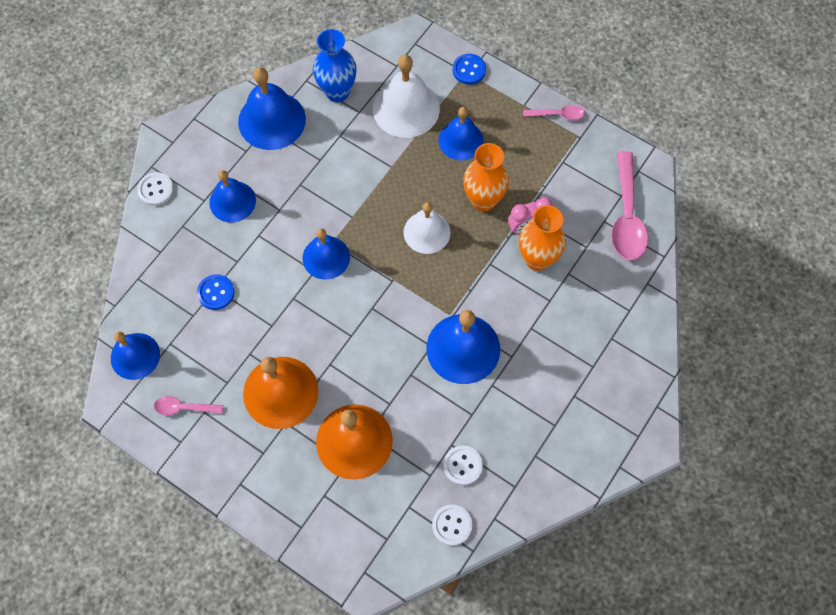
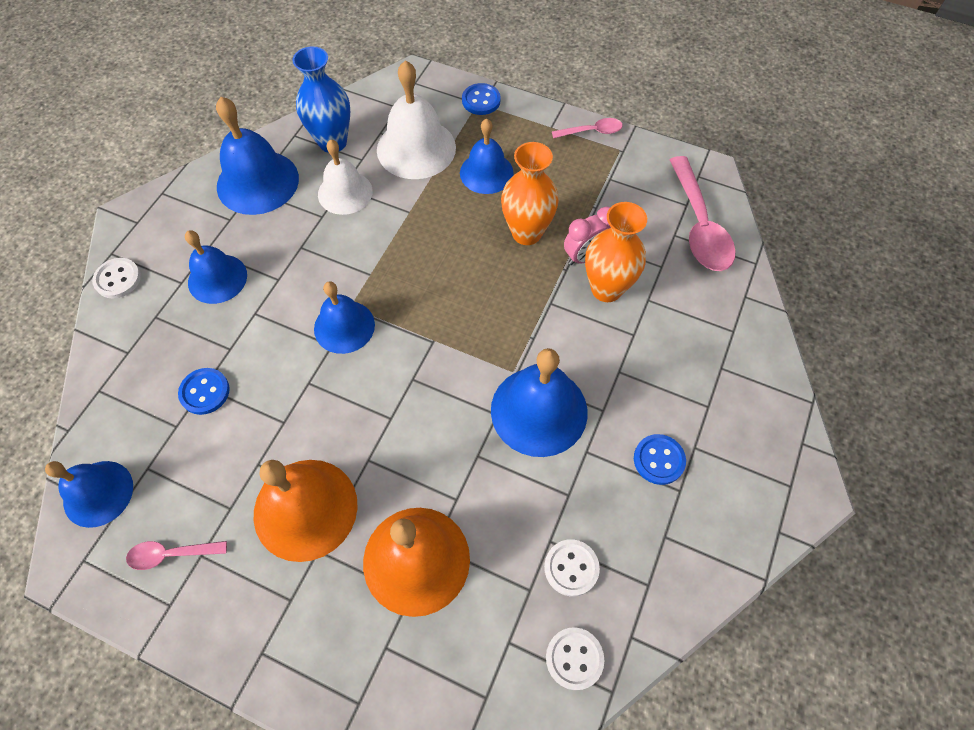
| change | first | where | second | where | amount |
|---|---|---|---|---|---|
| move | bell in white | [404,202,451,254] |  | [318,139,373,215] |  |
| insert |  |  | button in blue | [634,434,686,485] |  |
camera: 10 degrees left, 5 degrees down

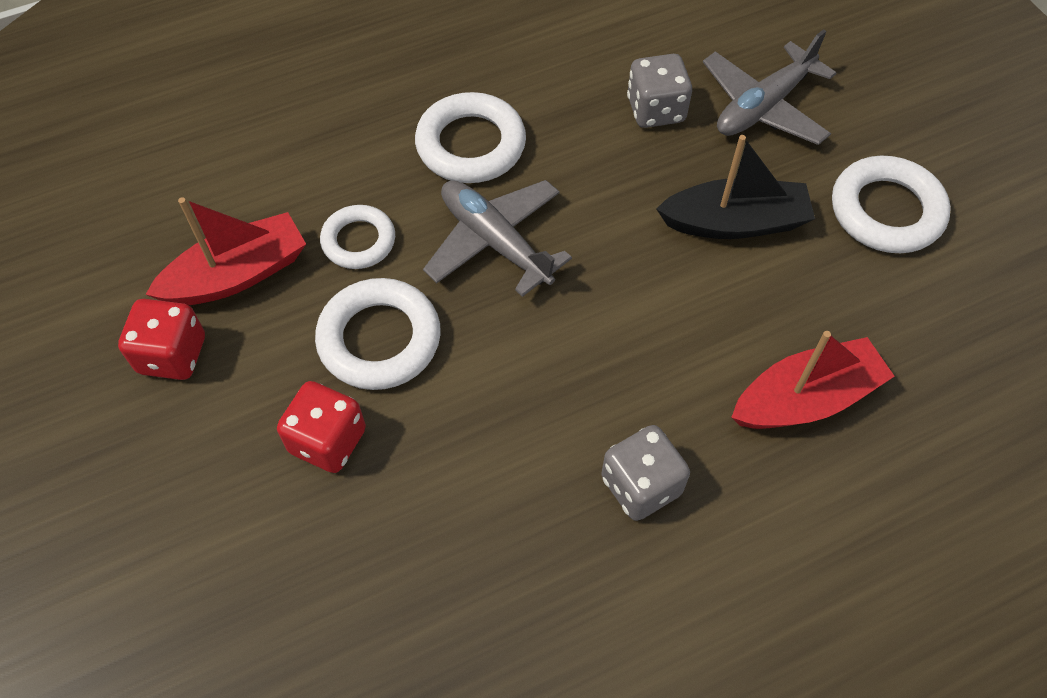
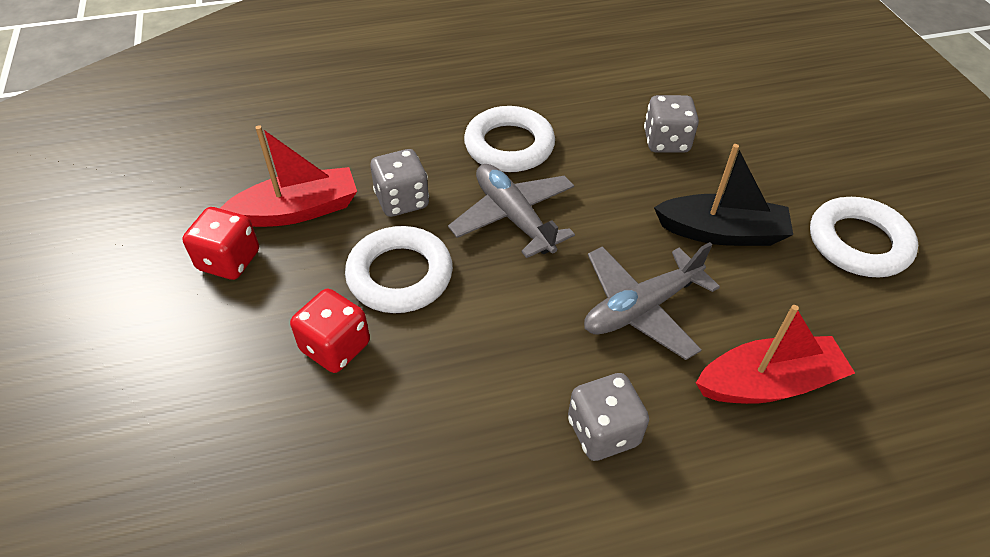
| change | first | where | second | where | amount |
|---|---|---|---|---|---|
| replace | ring in white | [320,205,395,269] | dice in grey | [370,149,429,217] |  |
| move | plane in grey | [703,29,836,145] |  | [584,242,720,360] |  |
camera: 10 degrees right, 10 degrees down

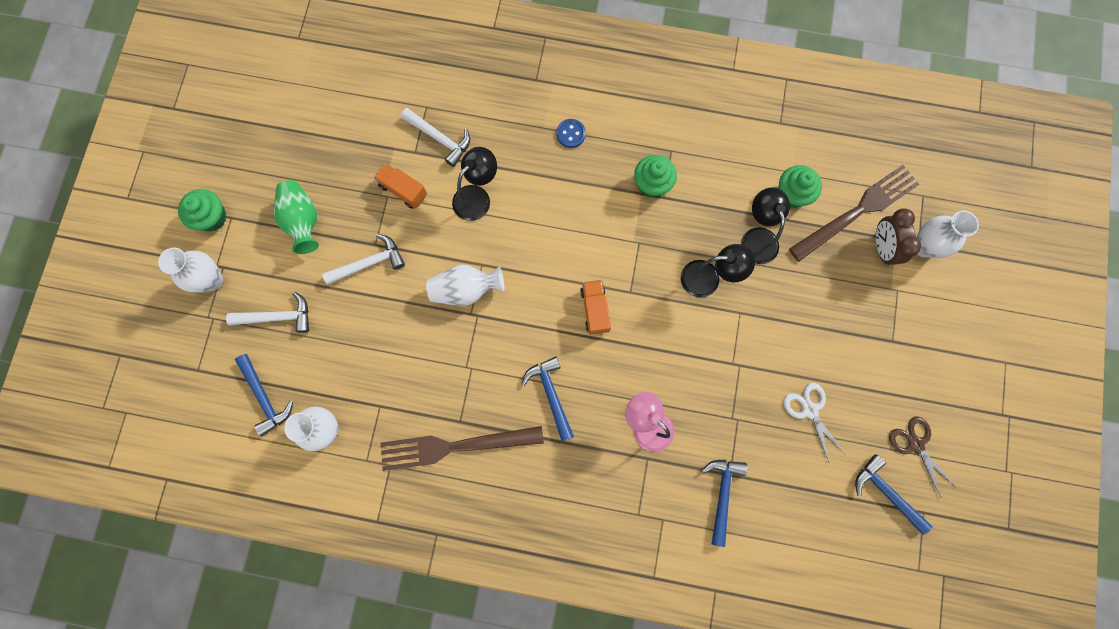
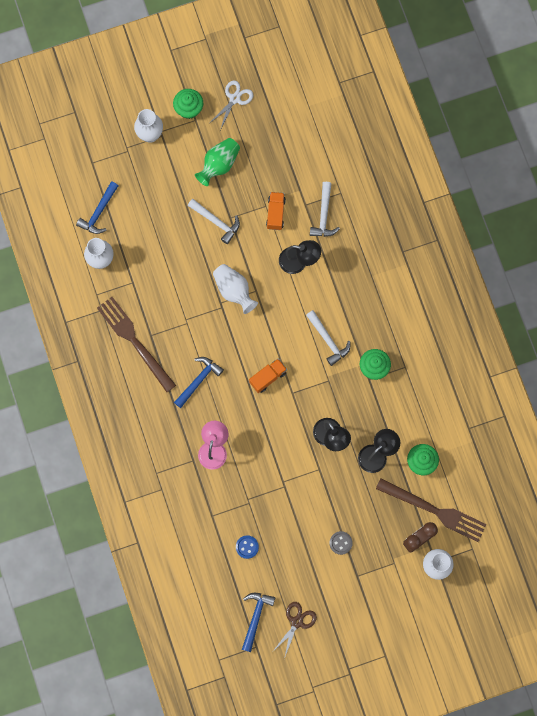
| change | first | where | second | where | amount |
|---|---|---|---|---|---|
| move | hammer in white | [226,292,309,333] |  | [306,310,351,366] |  |
| move | button in blue | [556,119,586,148] |  | [236,535,259,559] |  |
| delete | hammer in blue | [701,460,748,547] |  |  |  |
| move | scissors in white | [784,383,846,464] |  | [210,80,253,130] |  |
| insert |  |  | button in grey | [329,531,353,555] |  |
camera: 60 degrees right, 0 degrees up

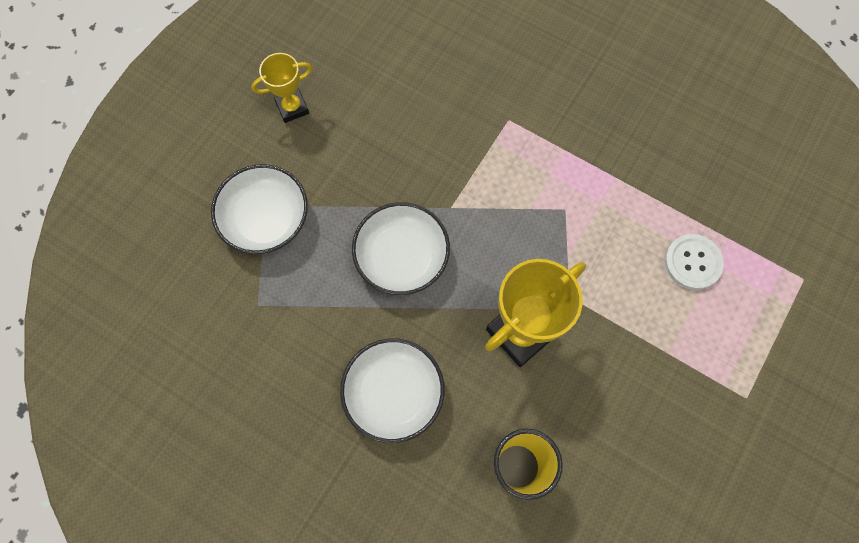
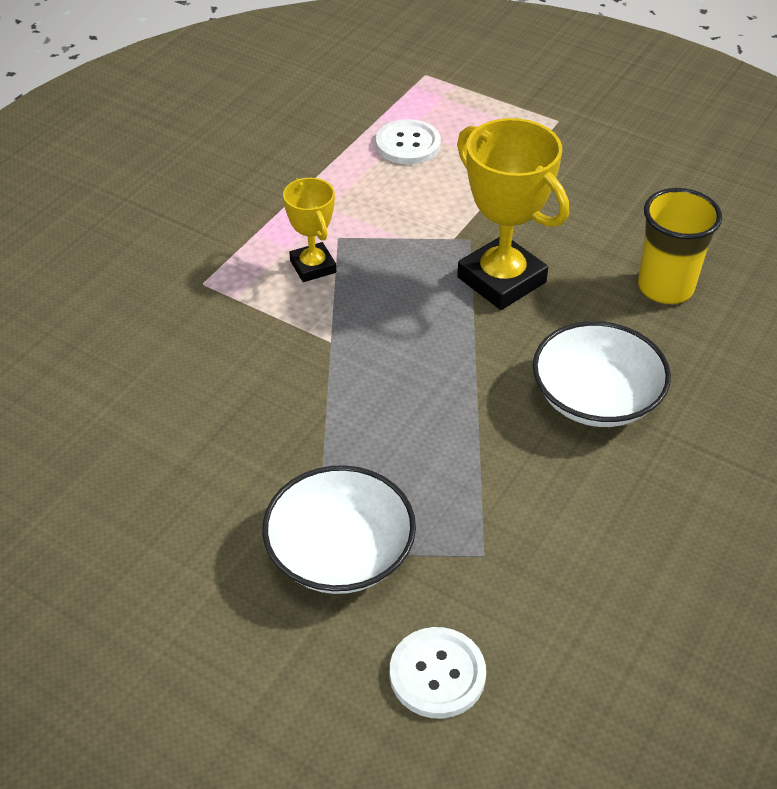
| change | first | where | second | where | amount |
|---|---|---|---|---|---|
| move | trophy in yellow | [251,53,312,123] |  | [283,178,336,282] |  |
| delete | bowl in white | [352,202,450,295] |  |  |  |
| insert |  |  | button in white | [390,627,486,719] |  |
camera: 90 degrees left, 25 degrees down

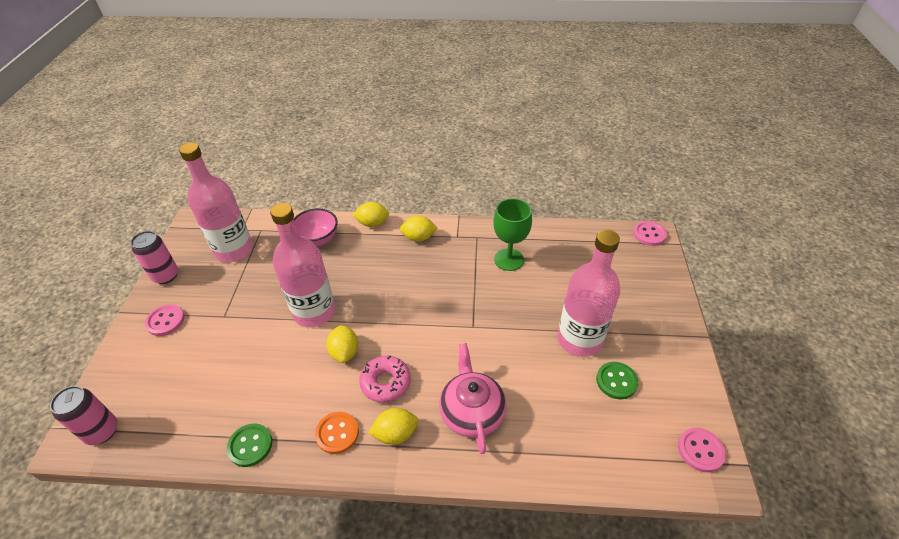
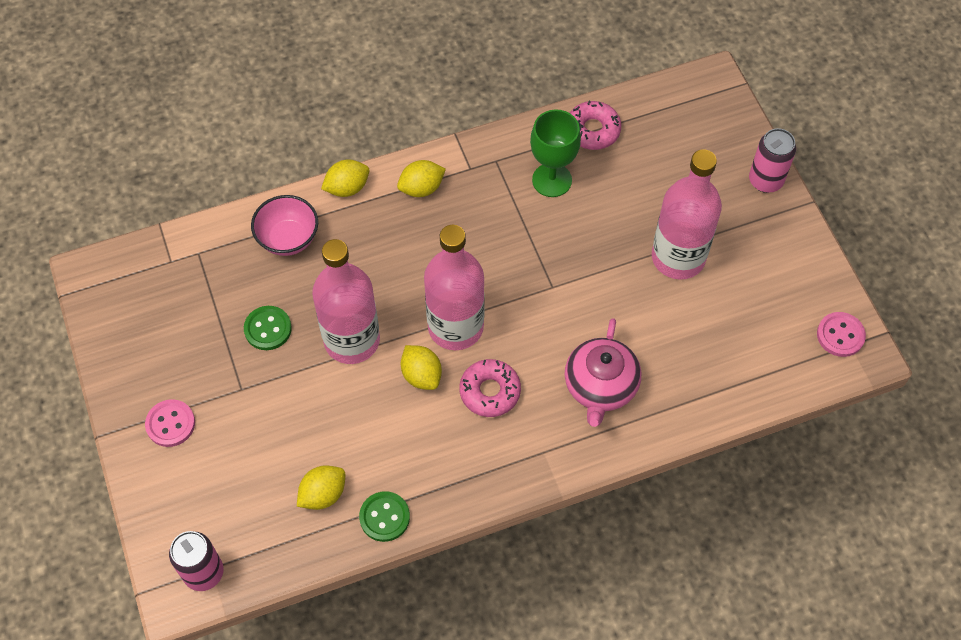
| change | first | where | second | where | amount |
|---|---|---|---|---|---|
| move | can in pink | [131,231,178,284] |  | [749,128,796,193] |  |
| move | bottle in pink | [179,142,253,262] |  | [424,225,485,350] |  |
| delete | button in orange | [315,412,359,454] |  |  |  |
| move | lemon in yellow | [369,408,418,445] |  | [297,466,345,510] |  |
| rotate | teapot in pink | [439,343,507,454] |  | [565,318,641,427] | 135 degrees counterclockwise |
| move | button in green | [596,362,638,399] |  | [244,306,292,350] |  |
| delete | button in pink | [633,221,667,246] |  |  |  |
| insert |  |  | donut in pink | [570,101,621,150] |  |
camera: 25 degrees left, 15 degrees up

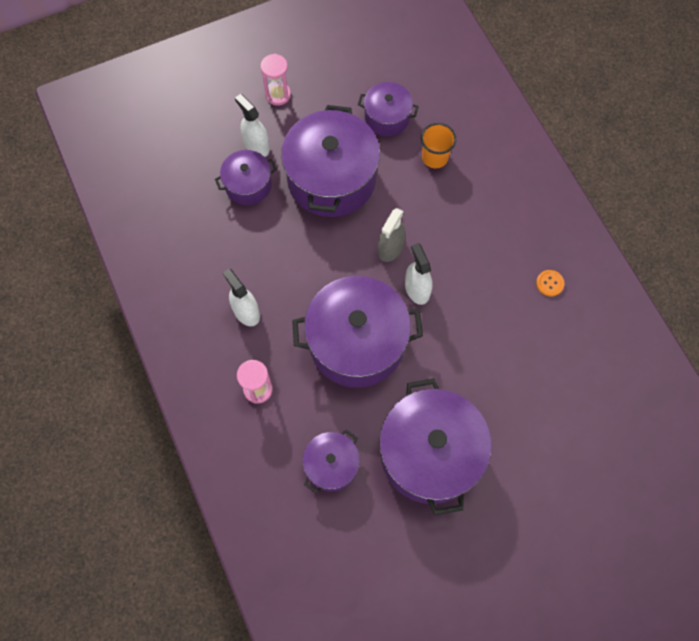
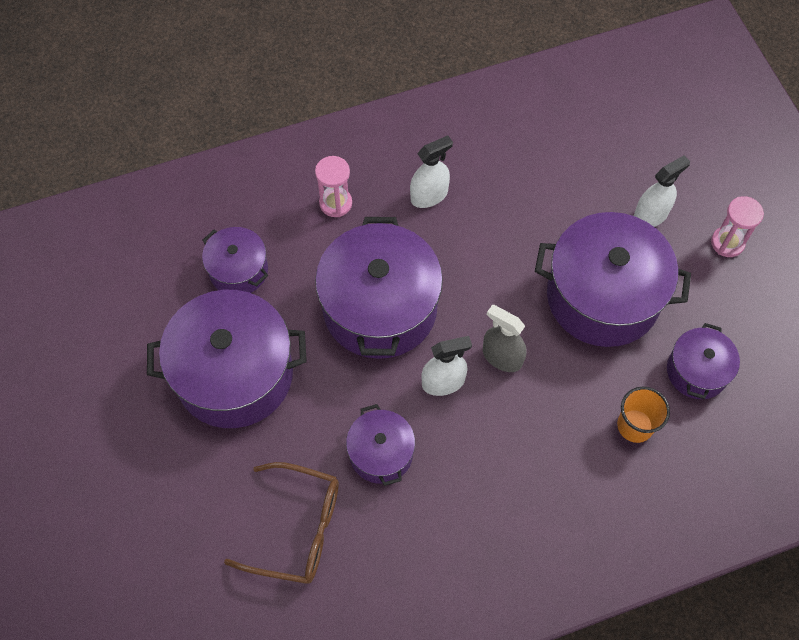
| change | first | where | second | where | amount |
|---|---|---|---|---|---|
| move | pot in purple | [215,150,277,205] |  | [346,404,415,486] |  |
| delete | button in orange | [536,270,564,296] |  |  |  |
| insert |  |  | glasses in brown | [224,462,339,584] |  |
camera: 95 degrees right, 5 degrees down

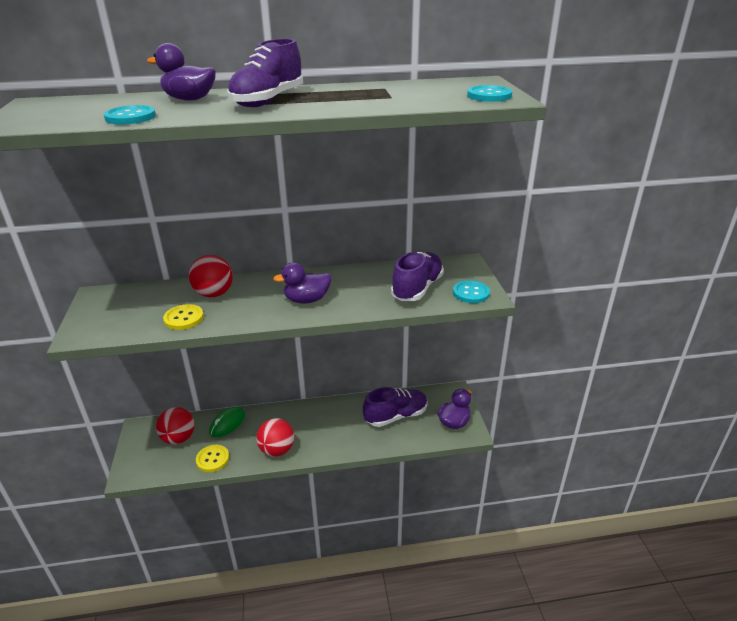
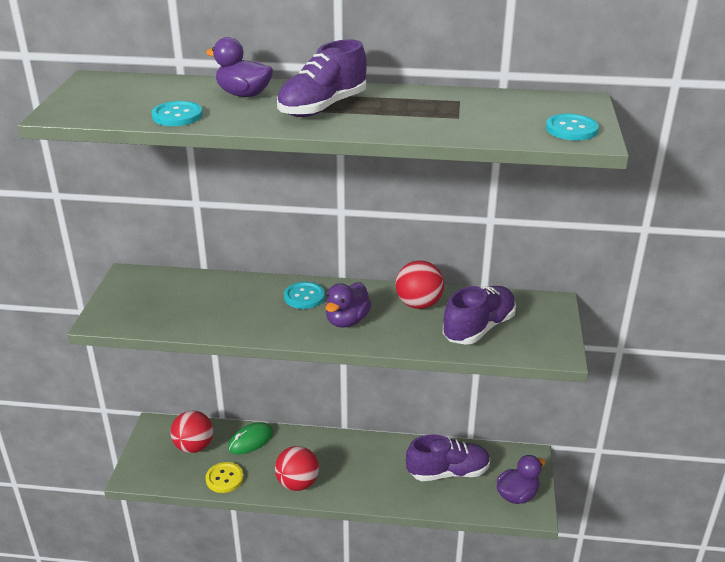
| change | first | where | second | where | amount |
|---|---|---|---|---|---|
| delete | button in yellow | [163,304,204,330] |  |  |  |
| move | ball in red | [189,255,233,297] |  | [396,261,444,309] |  |
| rotate | duck in purple | [273,262,331,304] |  | [325,282,371,328] | 60 degrees counterclockwise |
| move | button in turquoise | [453,280,490,303] |  | [284,282,325,309] |  |
camera: 15 degrees right, 0 degrees up

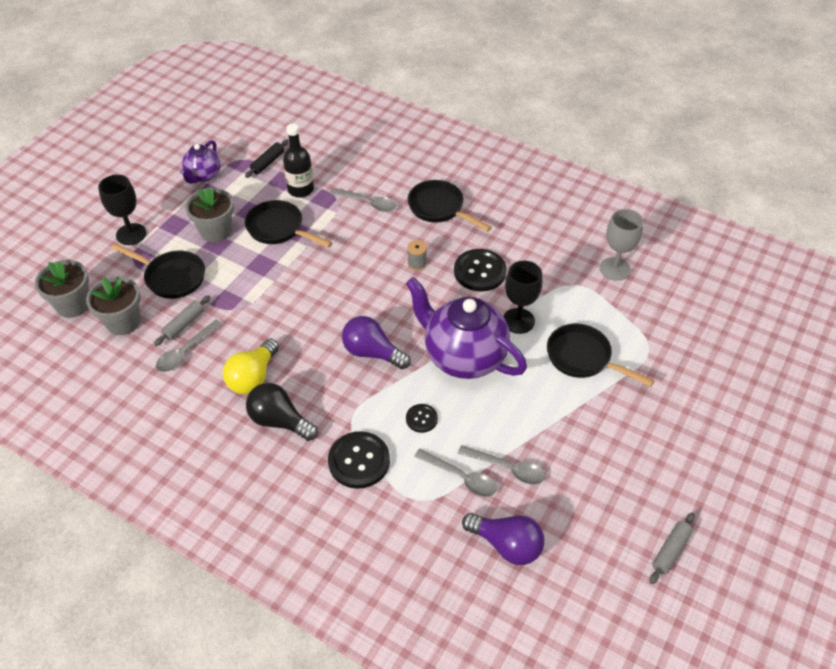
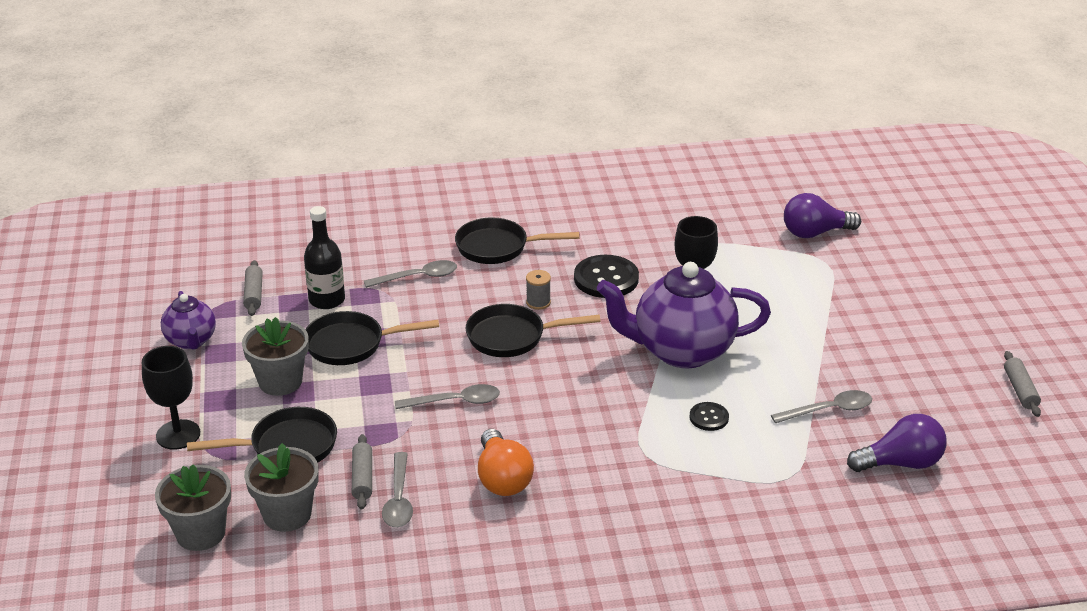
| change | first | where | second | where | amount |
|---|---|---|---|---|---|
| recolor | light bulb in yellow | [223,338,279,394] | light bulb in orange | [478,429,534,496] |  |
| recolor | rolling pin in black | [245,140,289,178] | rolling pin in grey | [243,260,263,316] |  |
| delete | light bulb in black | [246,383,318,441] |  |  |  |
| delete | button in black | [328,431,390,489] |  |  |  |
| move | light bulb in purple | [342,316,411,369] |  | [784,193,861,238] |  |
| move | spoon in grey | [414,449,497,497] |  | [395,384,500,409] |  |
| move | pan in black | [547,324,654,387] |  | [466,304,601,357] |  |
| delete | goblet in grey | [600,209,644,281] |  |  |  |
camera: 40 degrees left, 15 degrees down

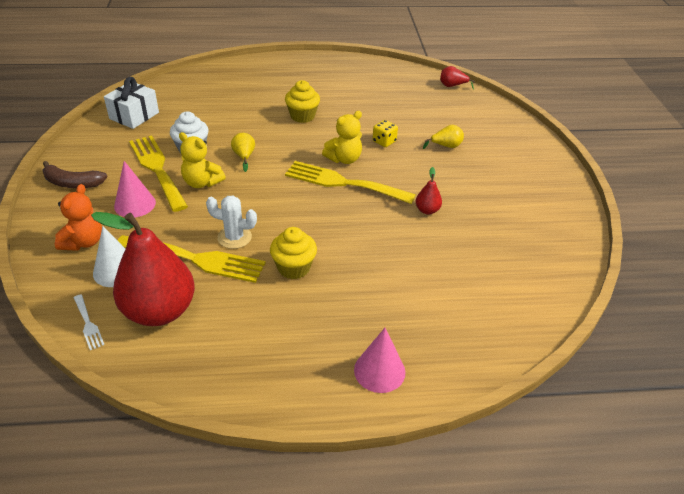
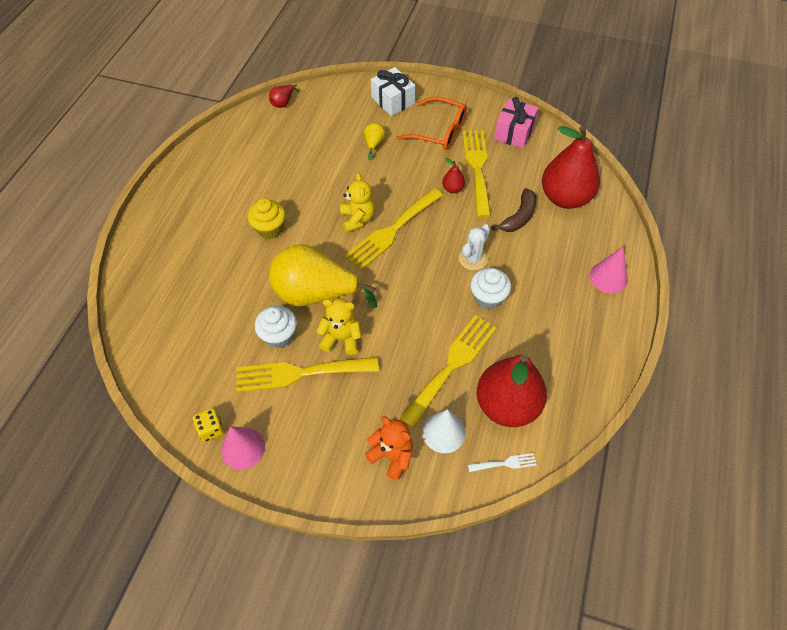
| change | first | where | second | where | amount |
|---|---|---|---|---|---|
| move | banana in brown | [43,161,108,188] |  | [492,188,536,232] |  |
| move | gift in white | [104,77,159,129] |  | [371,67,415,116] |  |
| move | cone in pink | [114,161,156,217] |  | [221,426,265,470] |  |
| rotate | teddy bear in yellow | [179,132,226,188] |  | [317,299,362,355] | 135 degrees counterclockwise |
| move | cactus in white | [206,195,257,249] |  | [458,224,490,270] |  |
| resize | pear in yellow | [231,133,255,172] |  | [269,244,377,308] | x2.41 |
| recolor | cupcake in yellow | [270,227,317,279] | cupcake in white | [470,268,511,309] |  |
| move | dice in yellow | [372,120,398,147] |  | [193,408,224,442] |  |
| insert |  |  | glasses in orange | [396,97,467,150] |  |
| insert |  |  | fork in yellow | [462,130,491,218] |  |
| insert |  |  | gift in pink | [494,97,538,148] |  |
| insert |  |  | pear in red | [542,126,600,209] |  |
camera: 65 degrees left, 15 degrees up

